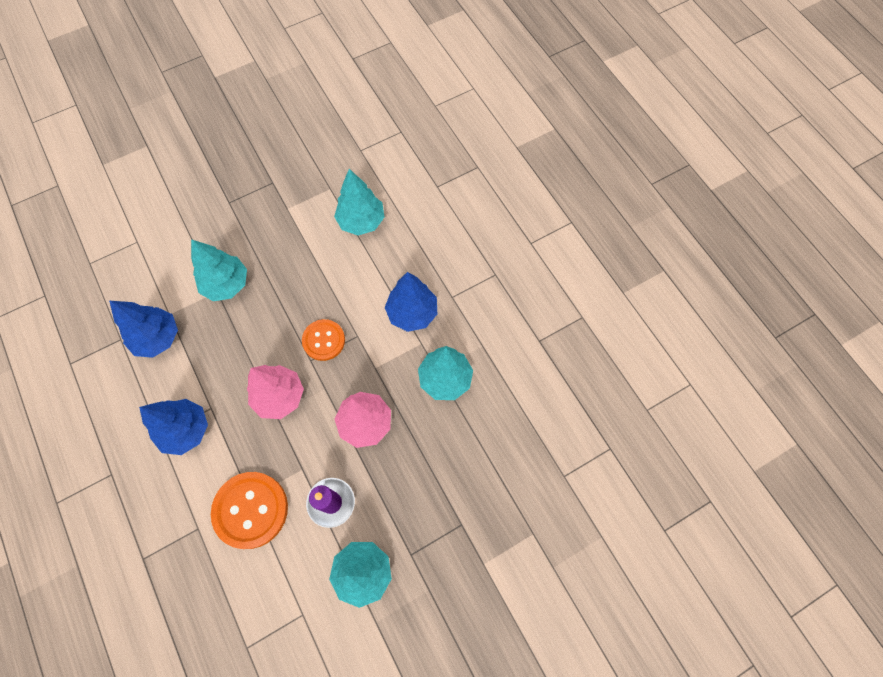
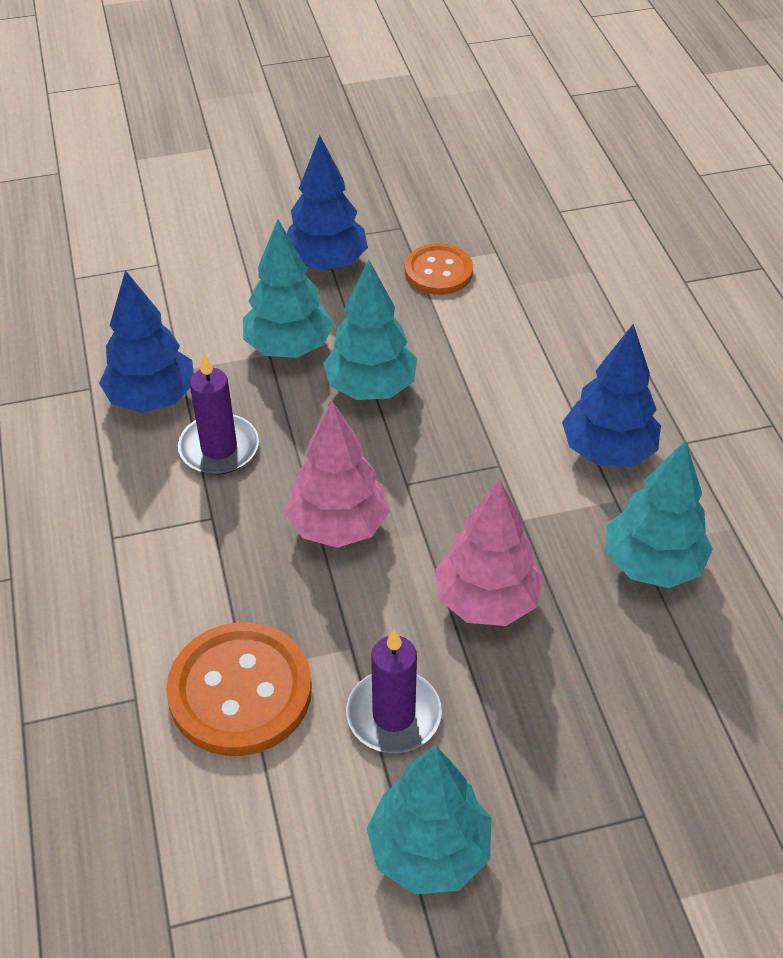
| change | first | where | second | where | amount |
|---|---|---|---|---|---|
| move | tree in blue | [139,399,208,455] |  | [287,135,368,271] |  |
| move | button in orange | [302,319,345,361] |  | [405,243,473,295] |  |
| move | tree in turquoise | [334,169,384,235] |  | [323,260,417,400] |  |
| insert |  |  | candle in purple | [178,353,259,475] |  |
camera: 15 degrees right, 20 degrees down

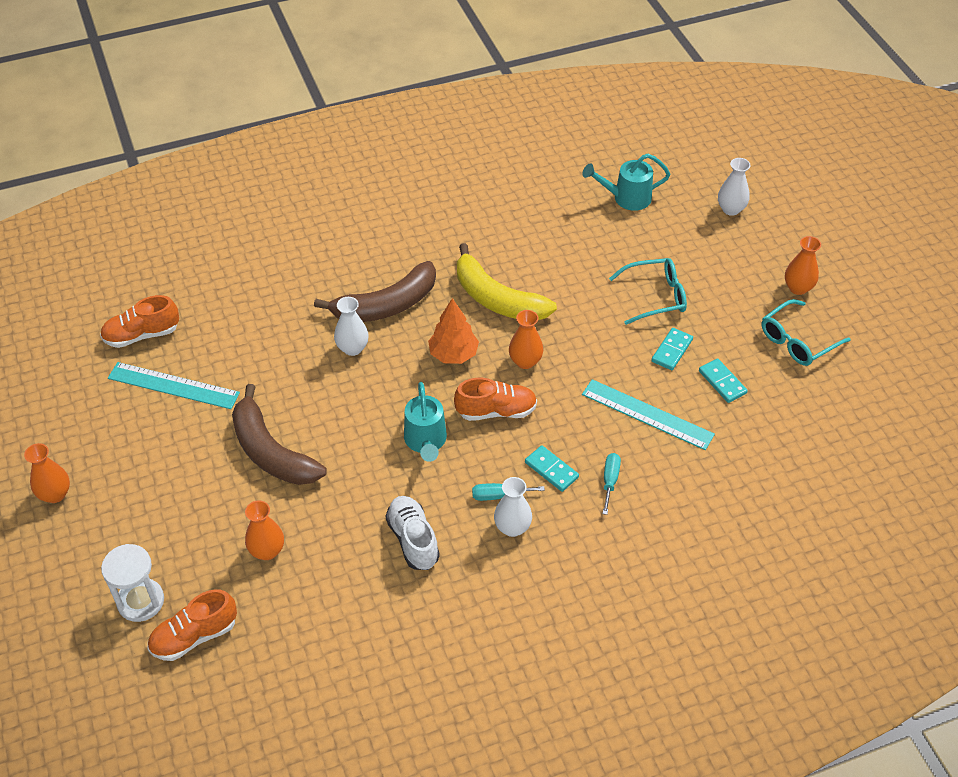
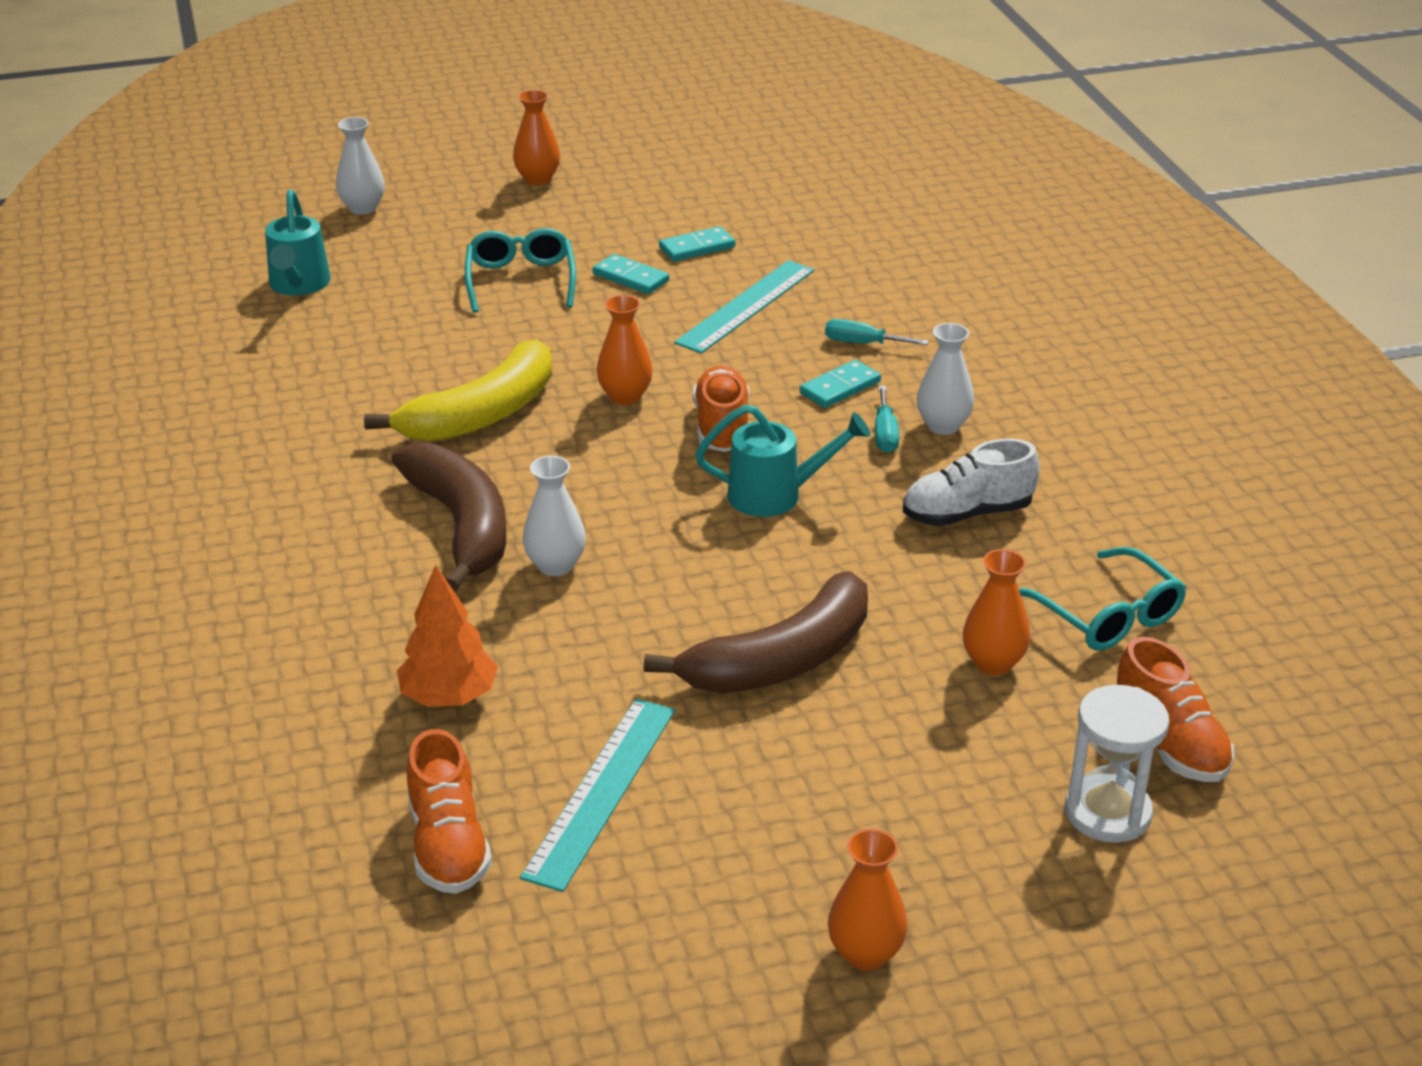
| change | first | where | second | where | amount |
|---|---|---|---|---|---|
| move | tree in orange | [428,298,479,364] |  | [397,565,498,707] |  |
| move | glasses in turquoise | [762,299,851,366] |  | [1019,547,1186,651] |  |
camera: 85 degrees left, 15 degrees down

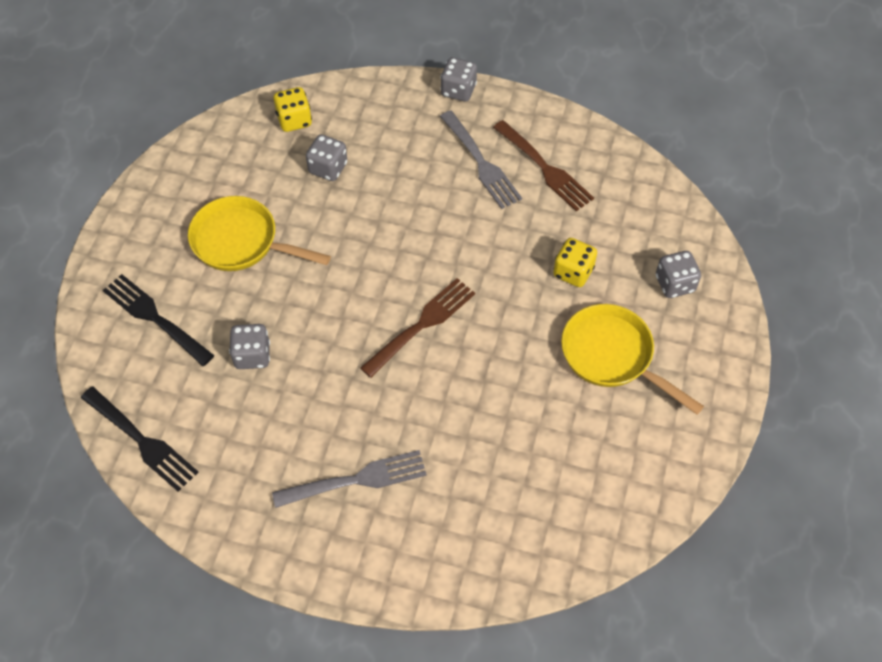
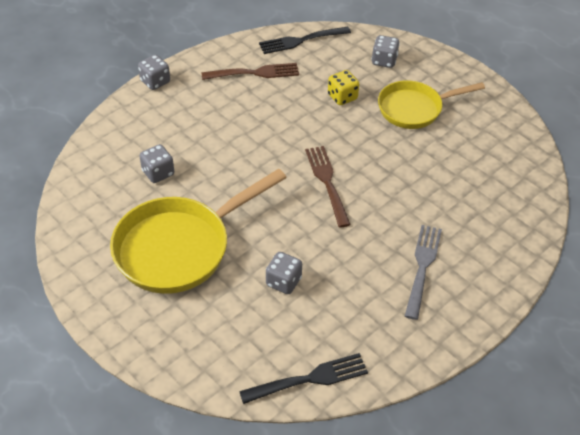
| change | first | where | second | where | amount |
|---|---|---|---|---|---|
| move | fork in black | [103,274,215,366] |  | [259,27,351,54] |  |
| resize | pan in yellow | [188,196,331,271] |  | [110,169,287,294] | x1.55 |
| delete | dice in yellow | [274,87,312,132] |  |  |  |
| delete | fork in grey | [440,111,522,209] |  |  |  |
camera: 60 degrees left, 10 degrees down

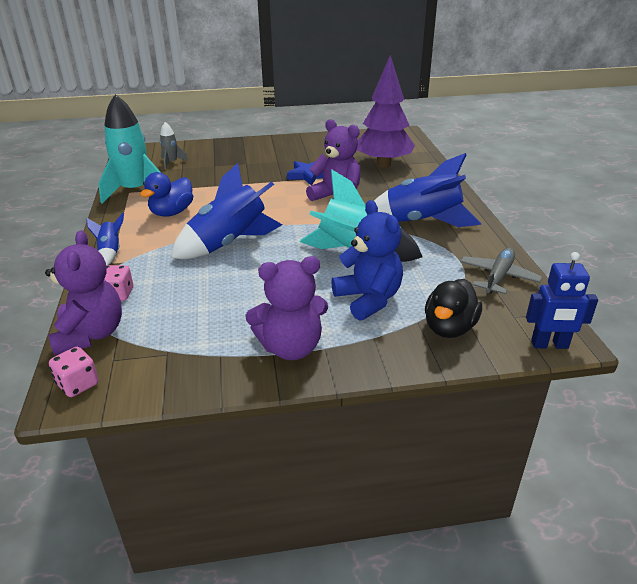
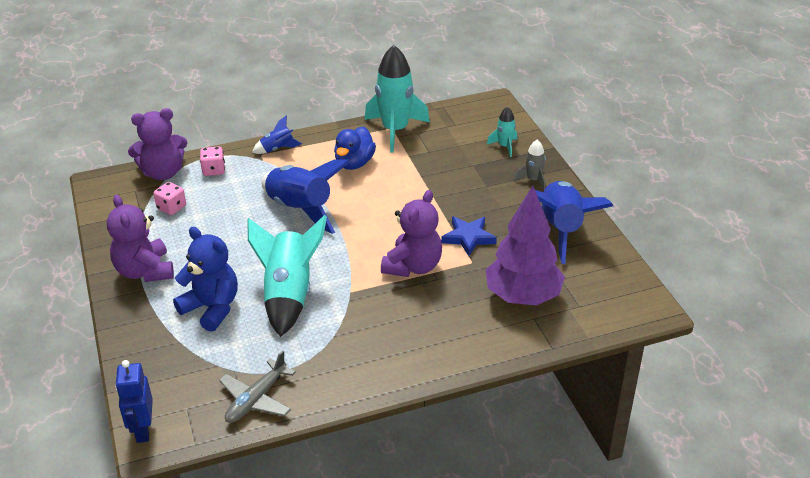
| change | first | where | second | where | amount |
|---|---|---|---|---|---|
| move | dice in pink | [49,347,99,397] |  | [154,182,186,215] |  |
| rotate | duck in blue | [140,172,193,217] |  | [334,126,376,170] | 90 degrees counterclockwise |
| move | rocket in grey | [160,122,188,170] |  | [514,140,546,190] |  |
| rotate | teddy bear in blue | [331,200,403,321] |  | [173,227,238,332] | 105 degrees counterclockwise |
| move | rocket in blue | [374,153,481,227] |  | [536,181,613,264] |  |
| delete | duck in black | [425,279,482,338] |  |  |  |
| rotate | plane in grey | [460,247,542,294] |  | [219,350,296,423] | 105 degrees clockwise |
| insert |  |  | rocket in turquoise | [487,106,517,157] |  |
camera: 80 degrees right, 5 degrees up

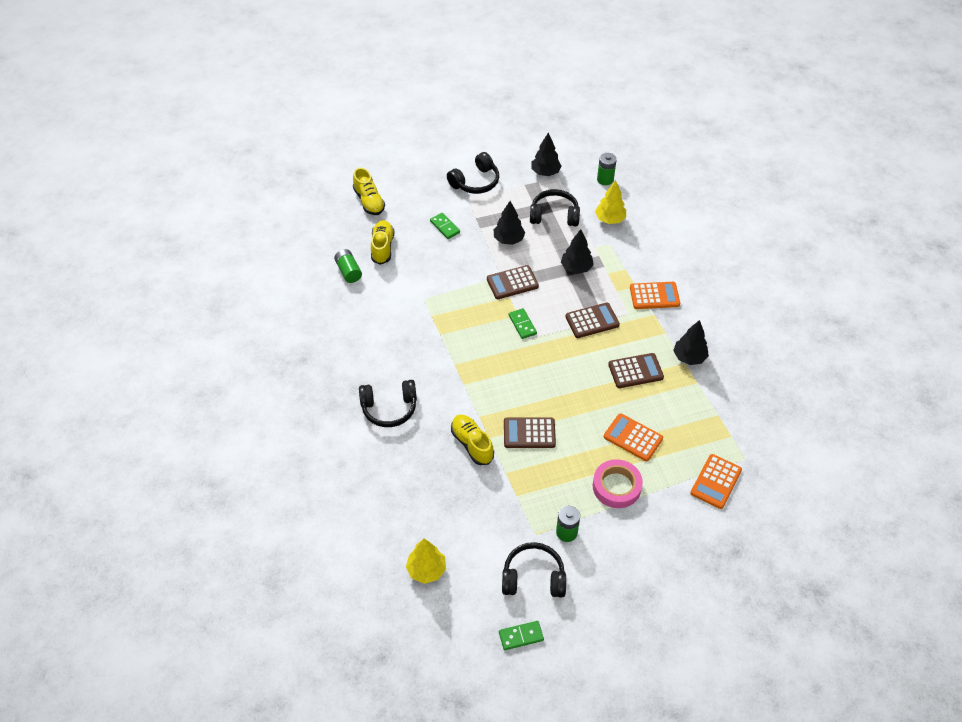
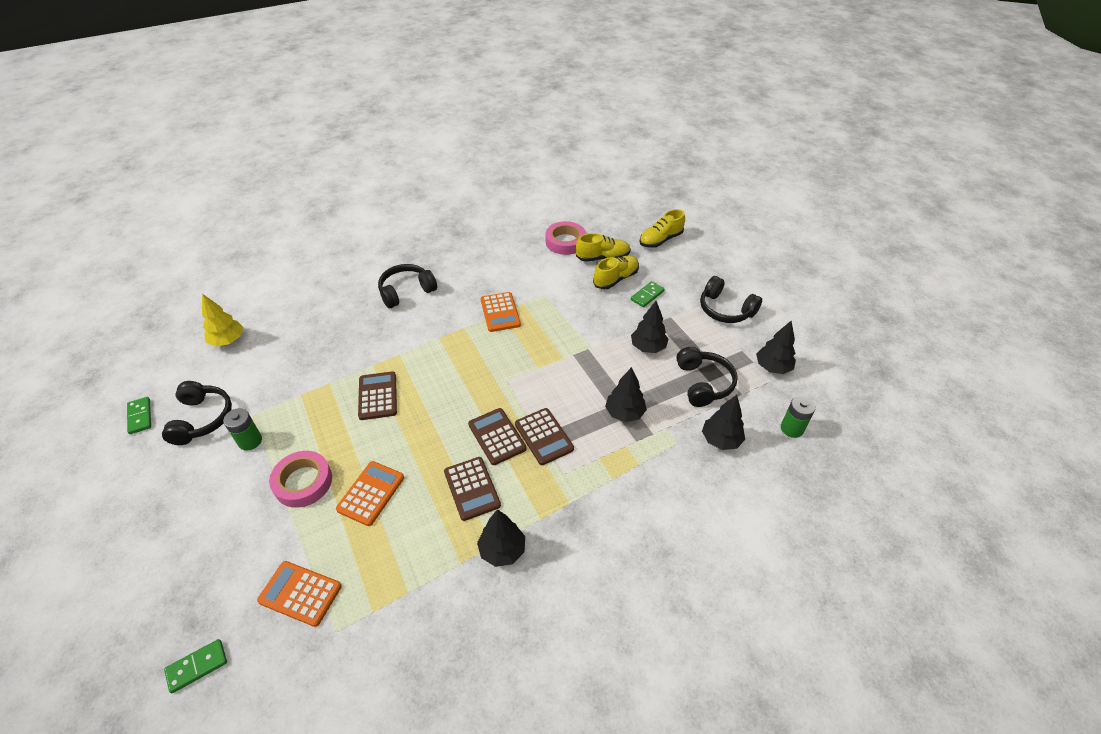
| change | first | where | second | where | amount |
|---|---|---|---|---|---|
| replace | battery in green | [334,249,362,283] | tape in pink | [546,221,586,255] |  |
| rotate | headphones in black | [359,380,417,427] |  | [378,264,437,308] | 75 degrees clockwise |
| move | shoe in yellow | [451,414,494,465] |  | [593,255,639,289] |  |
| move | calculator in brown | [487,265,539,299] |  | [468,408,526,465] |  |
| move | domino in green | [509,308,537,339] |  | [164,639,227,693] |  |
| recolor | tree in yellow | [595,180,626,224] | tree in black | [702,395,745,450] |  |
| move | calculator in orange | [630,282,680,309] |  | [481,292,521,332] |  |
camera: 80 degrees right, 5 degrees down

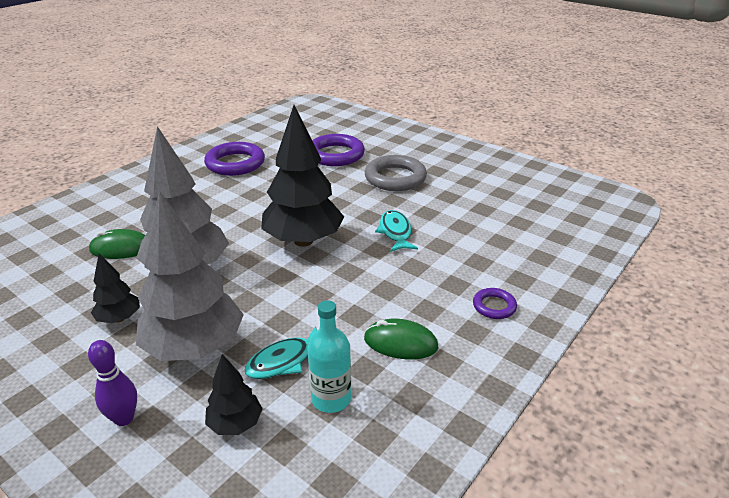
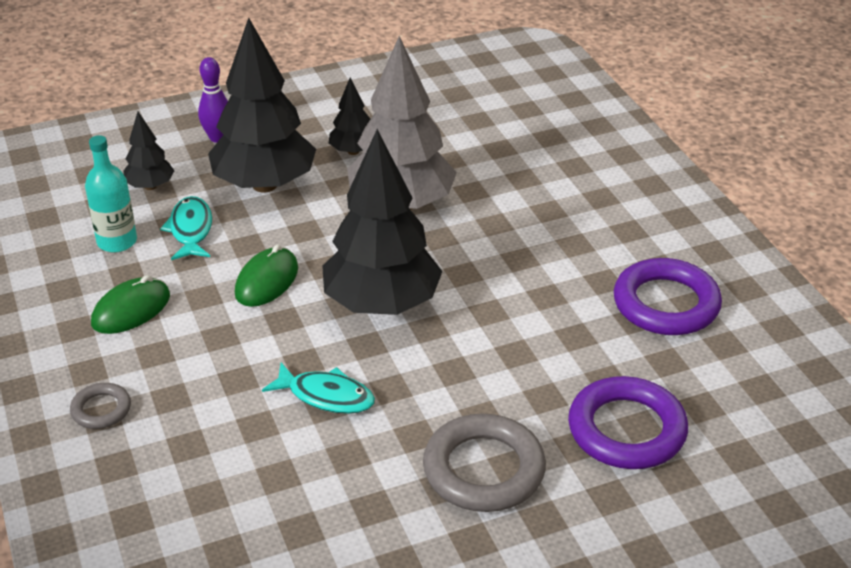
| change | first | where | second | where | amount |
|---|---|---|---|---|---|
| move | mouse in green | [89,229,145,259] |  | [235,244,298,307] |  |
| recolor | tree in grey | [136,191,244,361] | tree in black | [208,18,316,193] |  |
| recolor | ring in purple | [473,288,517,319] | ring in grey | [70,383,131,429] |  |
camera: 120 degrees right, 5 degrees up

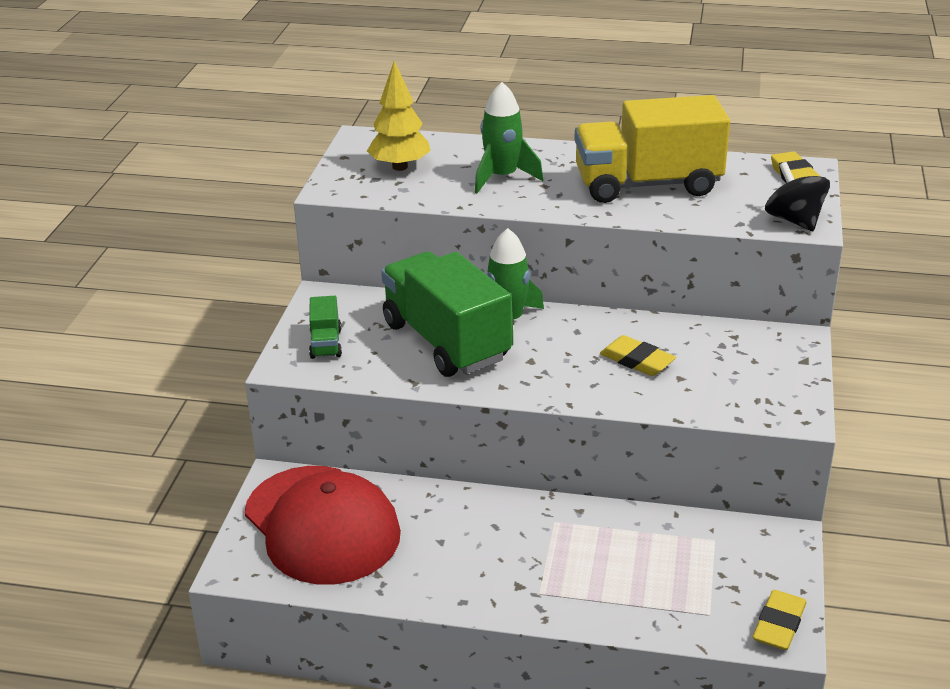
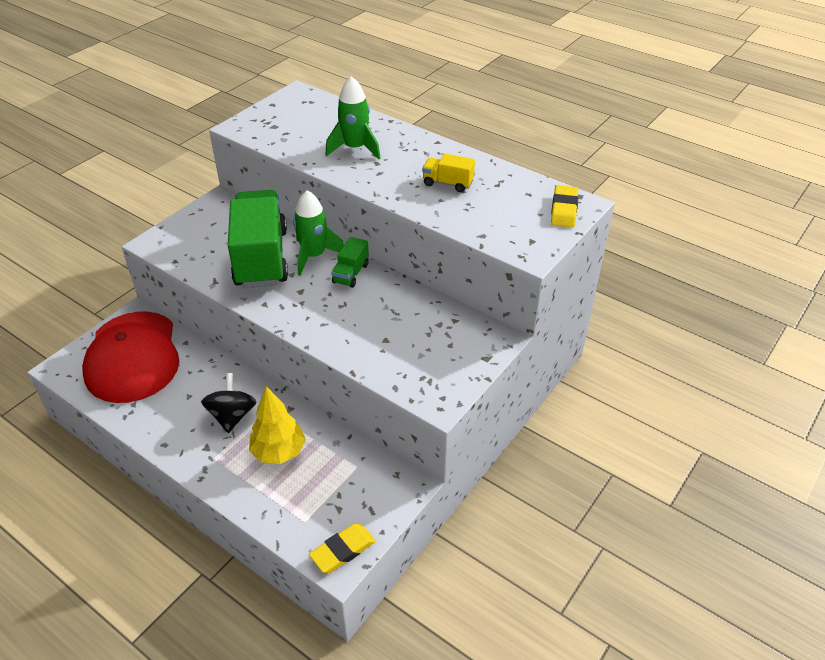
| change | first | where | second | where | amount |
|---|---|---|---|---|---|
| move | truck in green | [309,296,342,359] |  | [331,237,369,288] |  |
| move | tree in yellow | [367,60,431,171] |  | [249,386,306,464] |  |
| resize | truck in yellow | [574,95,730,203] |  | [422,154,475,192] | x0.44 |
| delete | eraser in yellow | [600,335,676,376] |  |  |  |
| move | spinning top in black | [765,162,830,231] |  | [201,373,256,433] |  |
camera: 25 degrees right, 10 degrees up

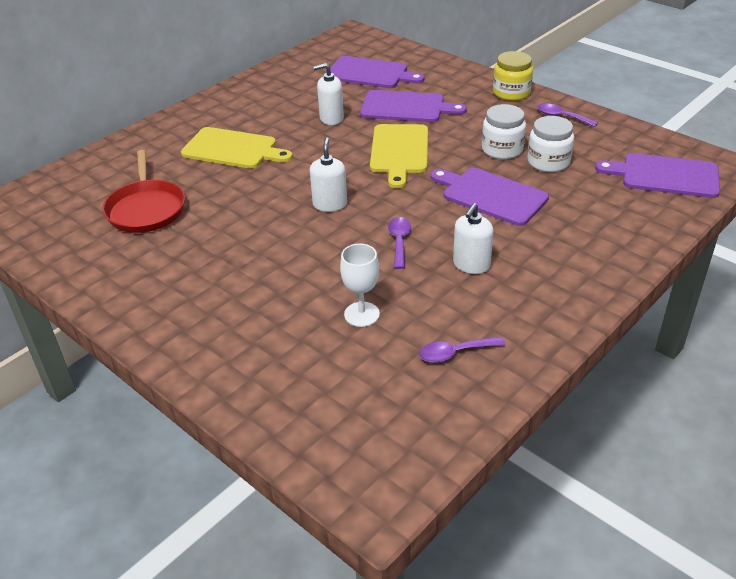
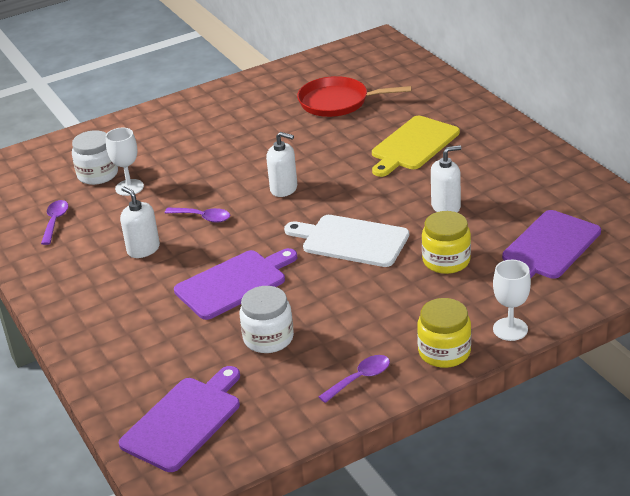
| change | first | where | second | where | amount |
|---|---|---|---|---|---|
| rotate | soap dispenser in white | [313,63,344,125] |  | [431,145,461,212] | 60 degrees clockwise |
| replace | cutting board in purple | [360,90,467,122] | jar in yellow | [422,211,471,274] |  |
| recolor | cutting board in yellow | [370,124,428,188] | cutting board in white | [284,215,409,267] |  |
| move | jar in white | [482,104,526,159] |  | [72,130,118,185] |  |
| insert |  |  | goblet in white | [493,260,531,341] |  |
camera: 110 degrees right, 5 degrees down

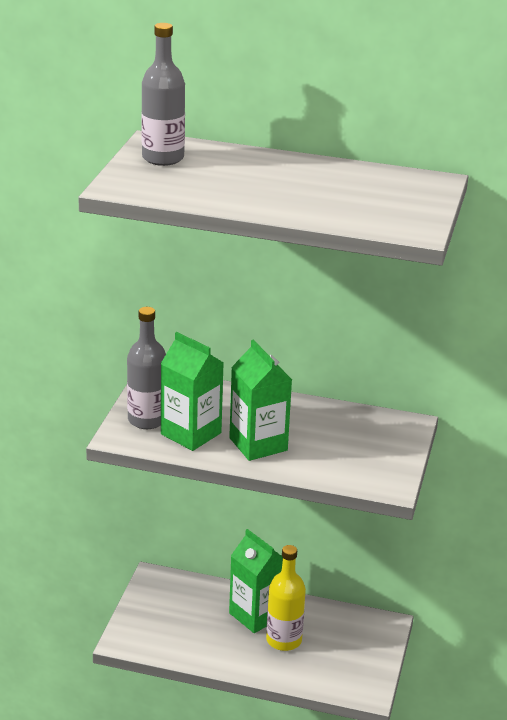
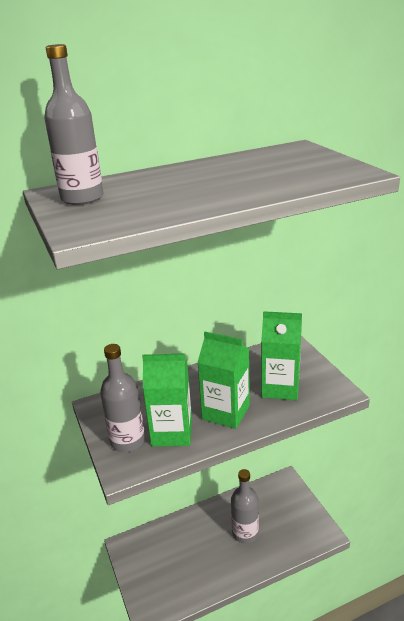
| change | first | where | second | where | amount |
|---|---|---|---|---|---|
| move | carton in green | [229,529,283,633] |  | [261,311,302,400] |  |
| recolor | bottle in yellow | [266,545,306,651] | bottle in grey | [231,469,259,544] |  |
camera: 35 degrees left, 0 degrees up

